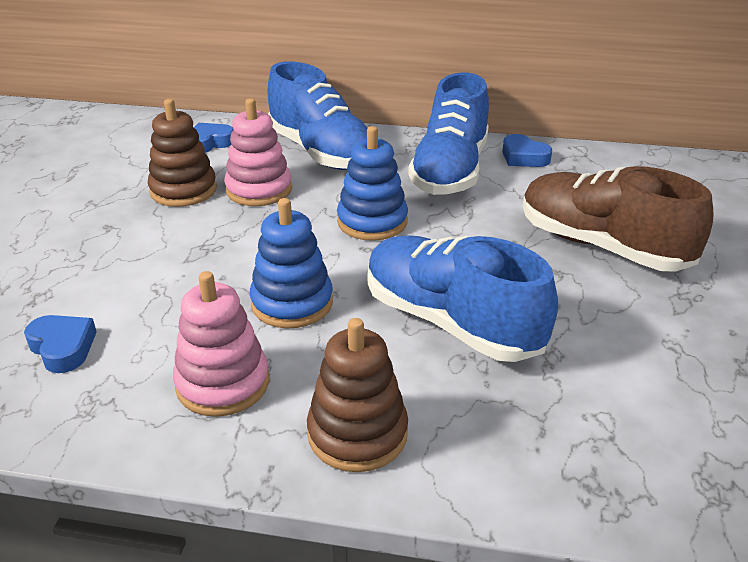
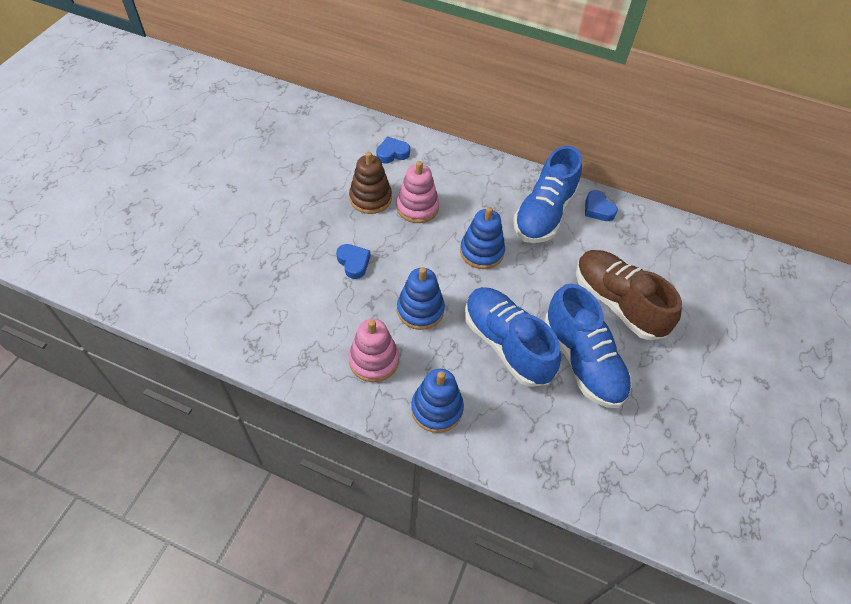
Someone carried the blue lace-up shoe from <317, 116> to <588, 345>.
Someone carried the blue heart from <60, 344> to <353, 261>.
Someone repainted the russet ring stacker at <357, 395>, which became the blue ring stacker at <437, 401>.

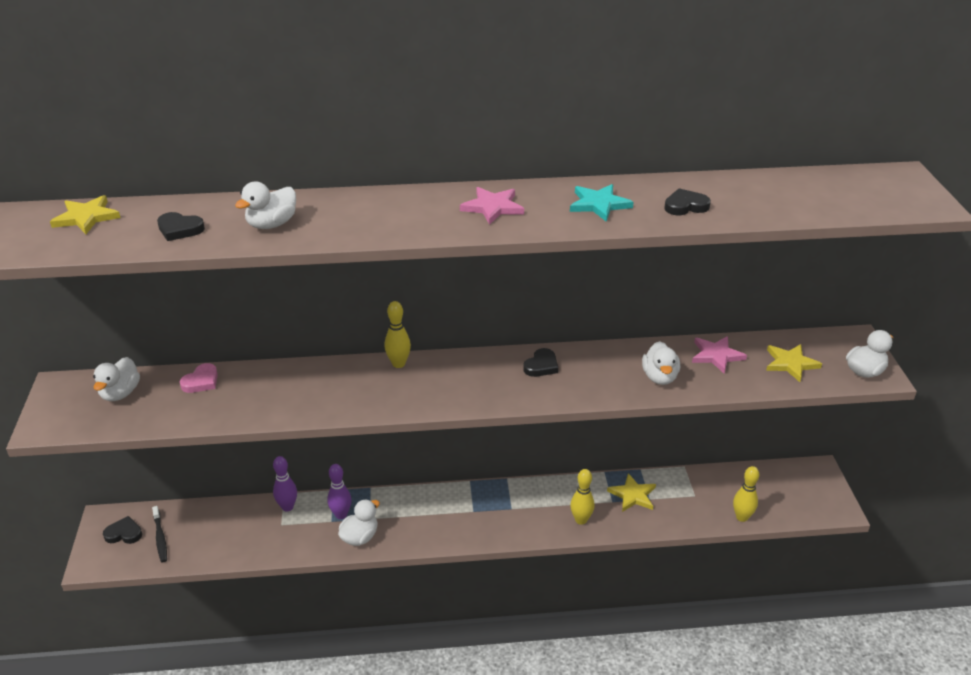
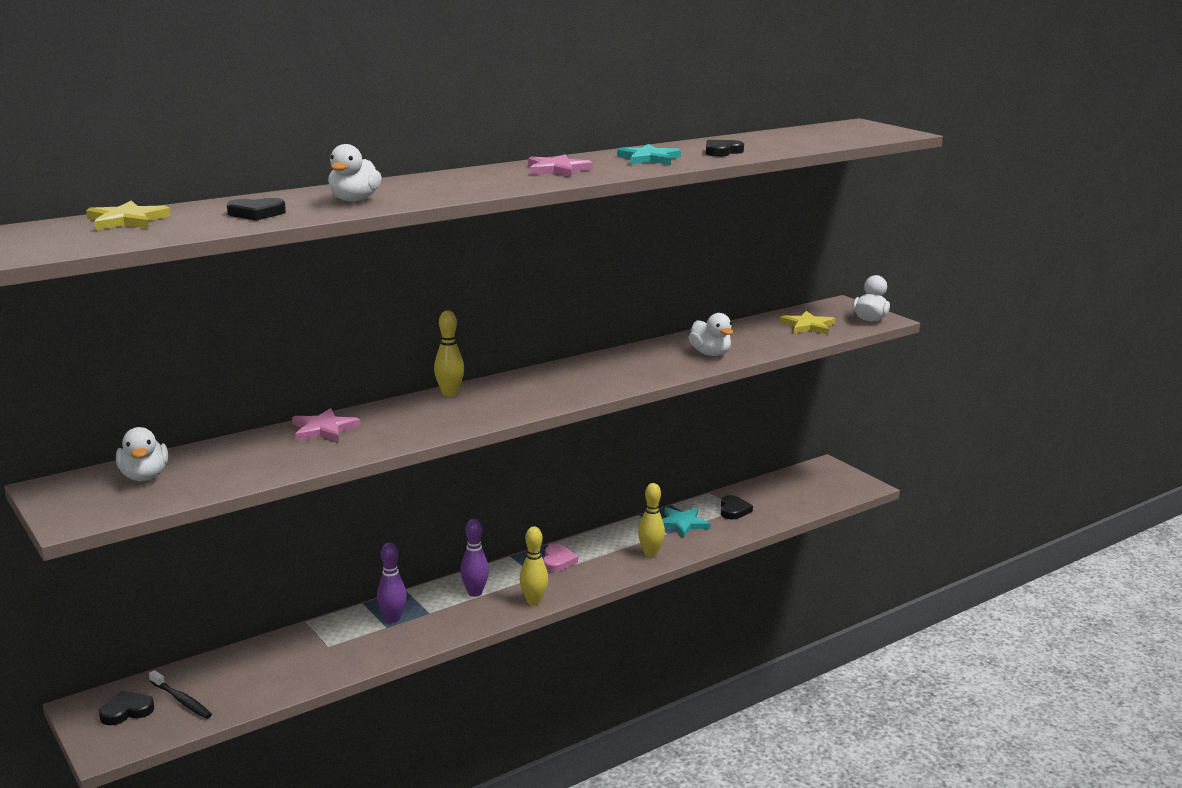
Someone carried the rosy star shape from <719, 355> to <326, 425>.
Someone carried the ebony heart from <540, 362> to <737, 507>.
Someone carried the rosy heart from <199, 378> to <560, 558>.
Someone carried the royal purple skittle from <285, 483> to <474, 558>.
Someone carried the golden skittle from <746, 494> to <534, 566>.
Someone repainted the golden star shape at <631, 492>, which became the aqua star shape at <686, 522>.
Someone took away the snow-white toy duck at <359, 522>.

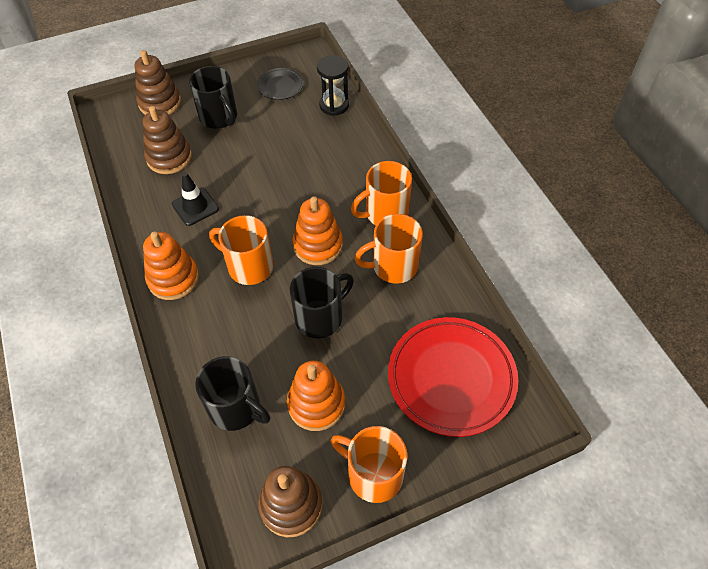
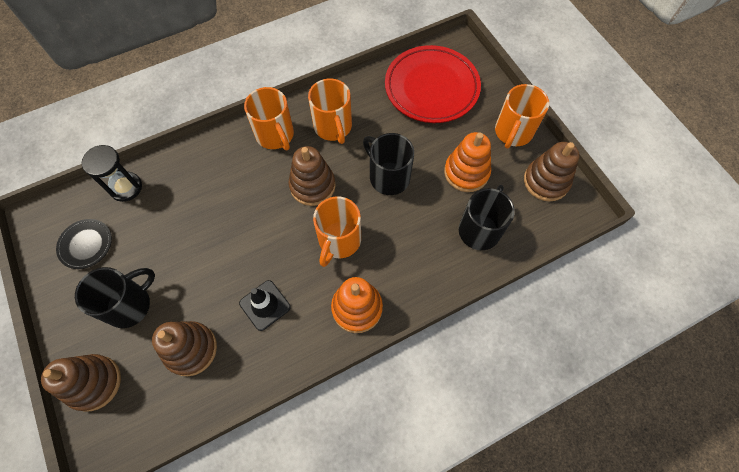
Someone repainted the orange ring stacker at <317, 230>, which became the russet ring stacker at <312, 176>.

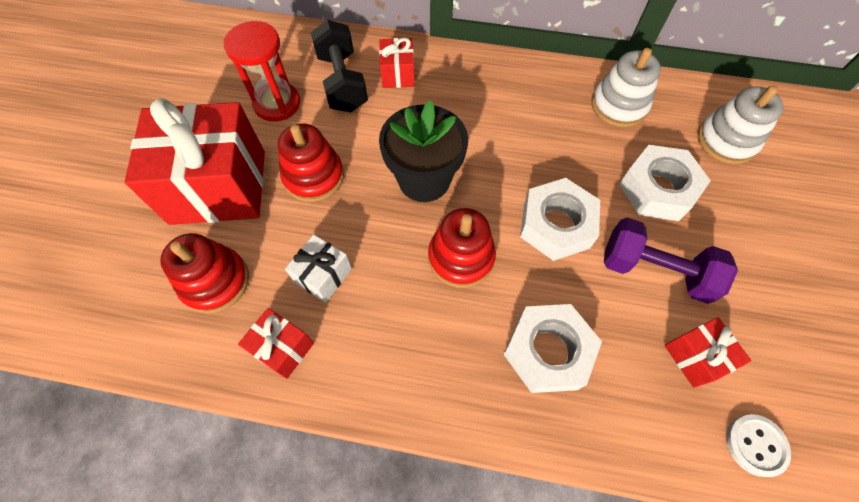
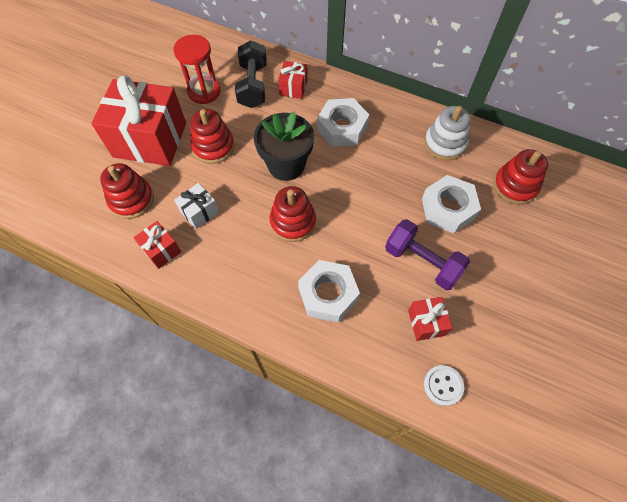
Someone repainted the snow-white ring stacker at <741, 124>, which became the scarlet ring stacker at <521, 177>.
Someone carried the snow-white hexagon nut from <560, 219> to <343, 122>.

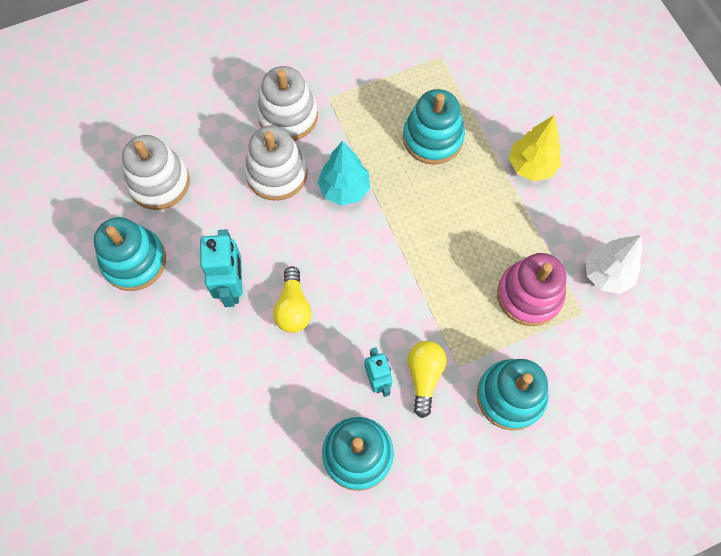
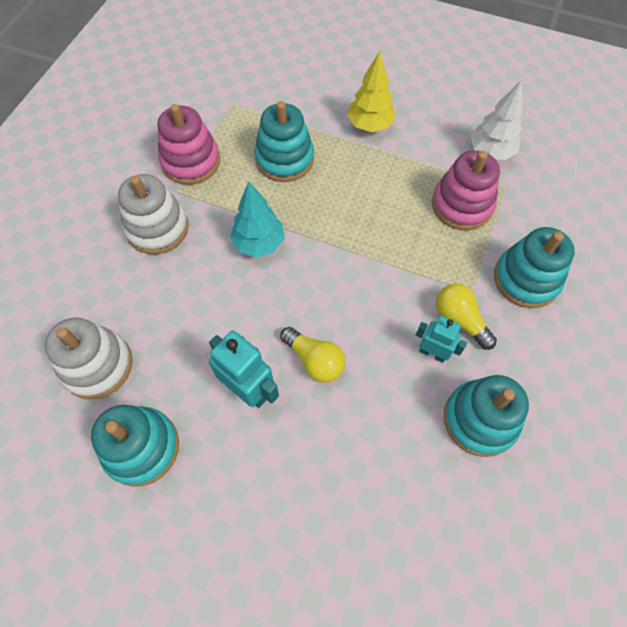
Someone took away the snow-white ring stacker at <276, 163>.
Someone put down the rosy ring stacker at <188, 144>.

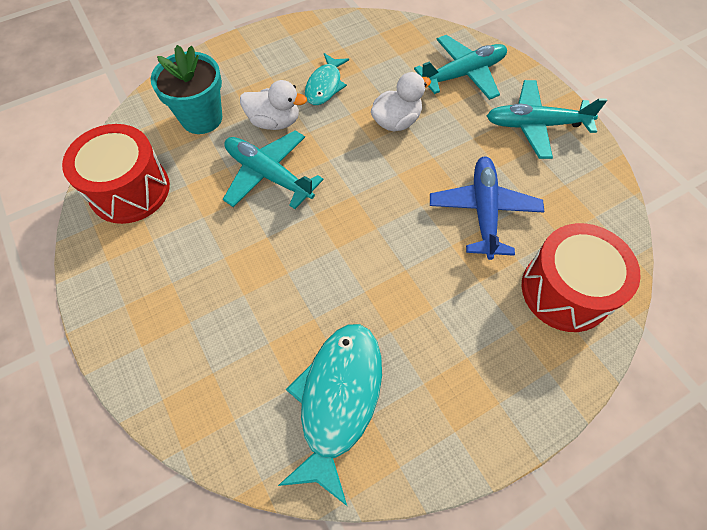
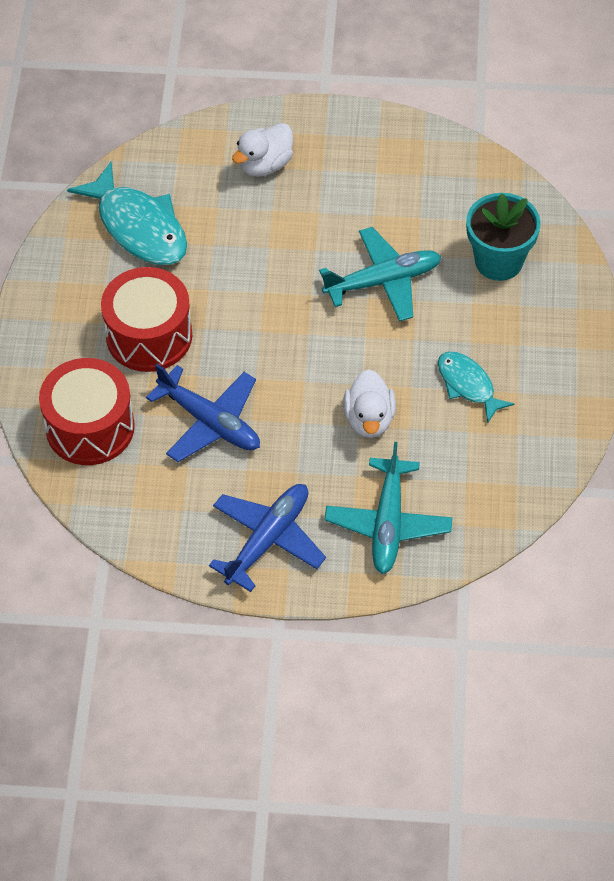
Someone carried the snow-white toy duck from <273, 105> to <262, 149>.
Someone repainted the aqua aeroplane at <547, 119>, which became the blue aeroplane at <267, 538>.
Someone carried the scarlet toy drum from <116, 174> to <146, 319>.

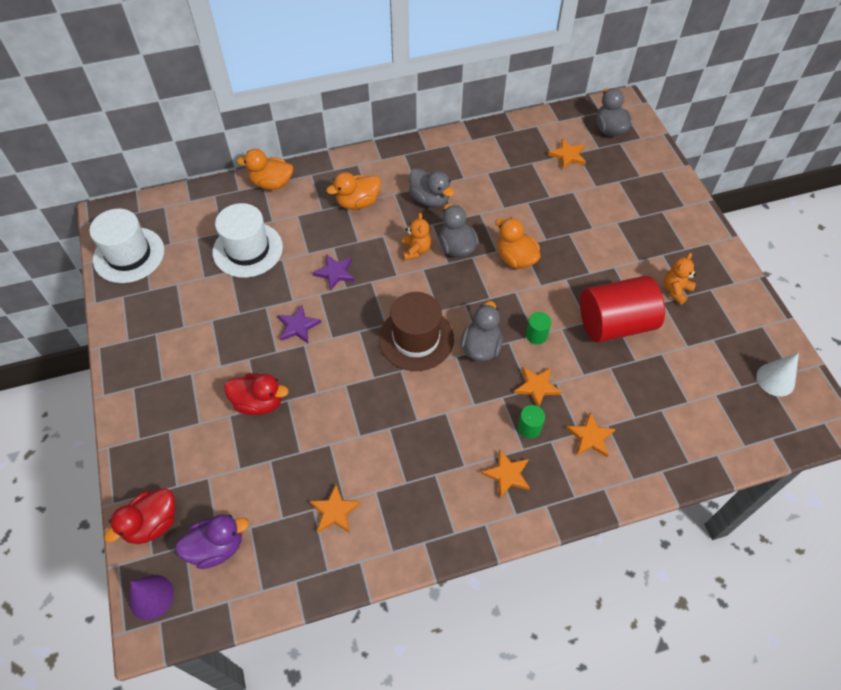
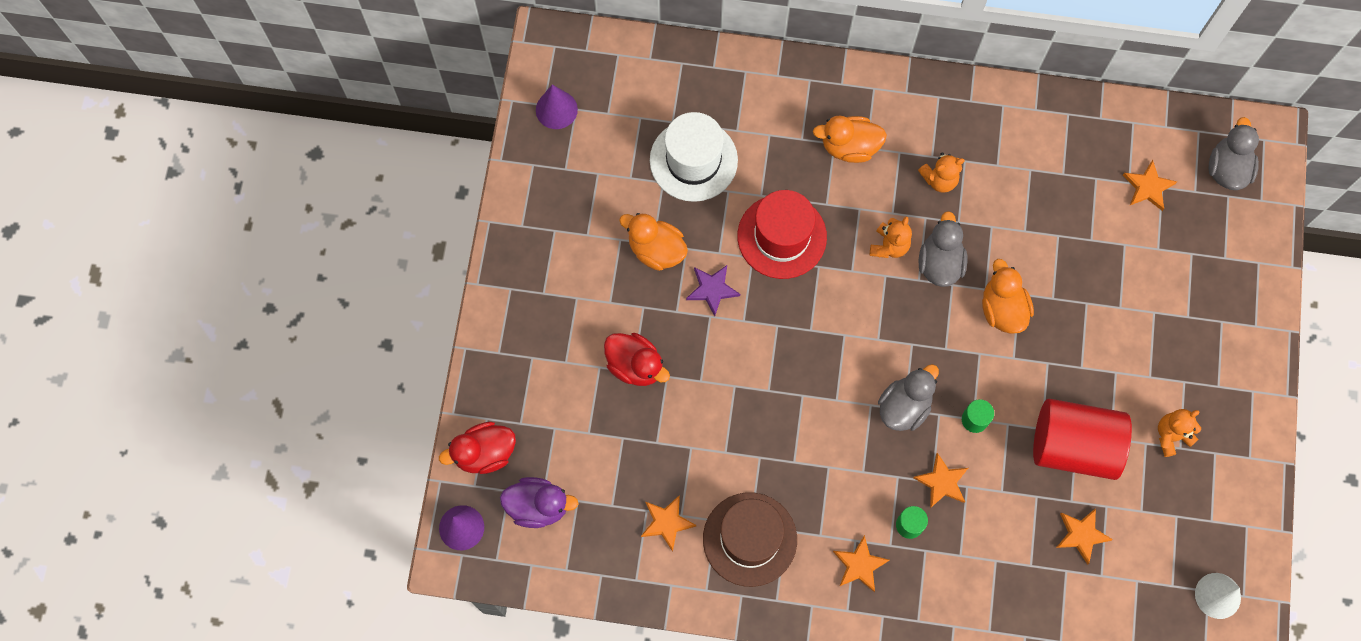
Someone carried the orange toy duck from <265, 169> to <653, 242>.
Someone swapped the gray toy duck at <431, 187> for the orange stuffed bear at <941, 172>.
Someone swapped the snow-white tall hat at <126, 246> for the royal purple solid cone at <557, 107>.
Someone swapped the royal purple star shape at <334, 272> for the scarlet tall hat at <782, 234>.
Someone carried the russet tall hat from <416, 331> to <750, 539>.
Someone carried the orange star shape from <591, 434> to <1084, 536>.

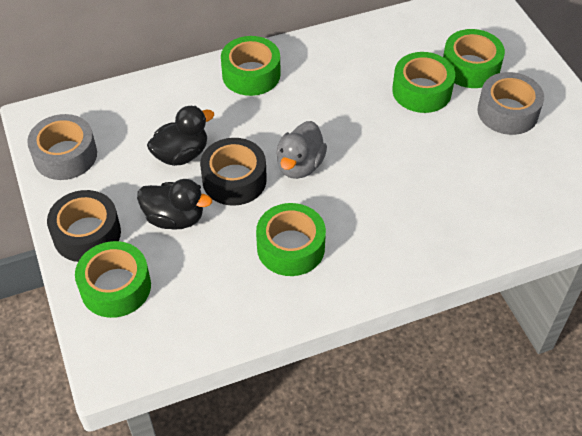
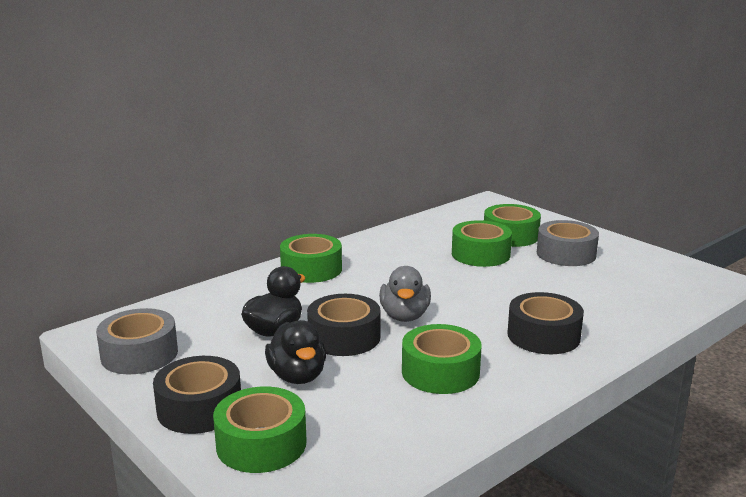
Someone rotated the ebony toy duck at <174, 204> by 75 degrees clockwise.
Someone put down the ebony sticky tape at <545, 323>.

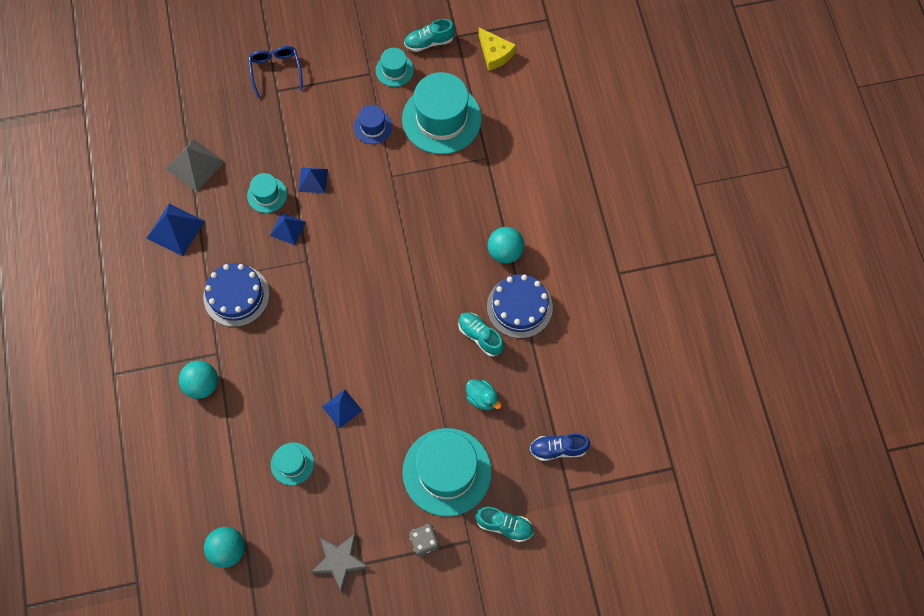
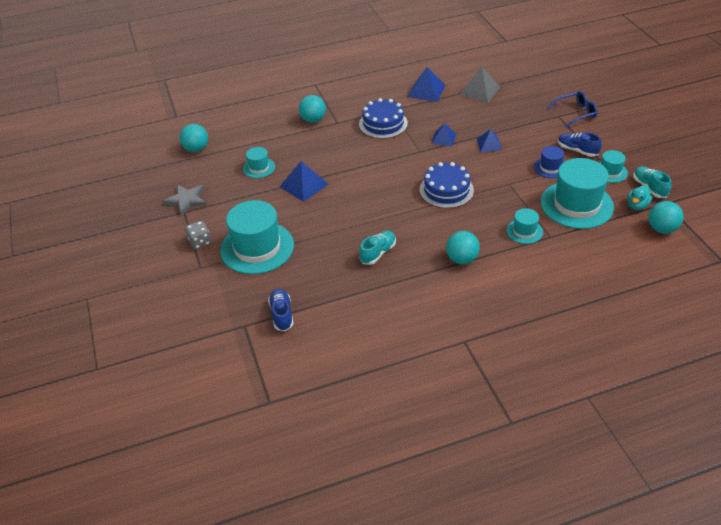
Someone swapped the golden piece of cheese at <497, 49> for the aqua ball at <666, 217>.
Someone carried the aqua tall hat from <267, 193> to <525, 226>.
Someone carried the blue gateau from <520, 306> to <447, 185>.
Someone carried the aqua toy duck from <483, 394> to <639, 197>.
Someone scaled the blue solid pyramid at <342, 409> by 1.56.
Someone took away the aqua lace-up shoe at <504, 524>.
Someone put down the blue lace-up shoe at <580, 145>.

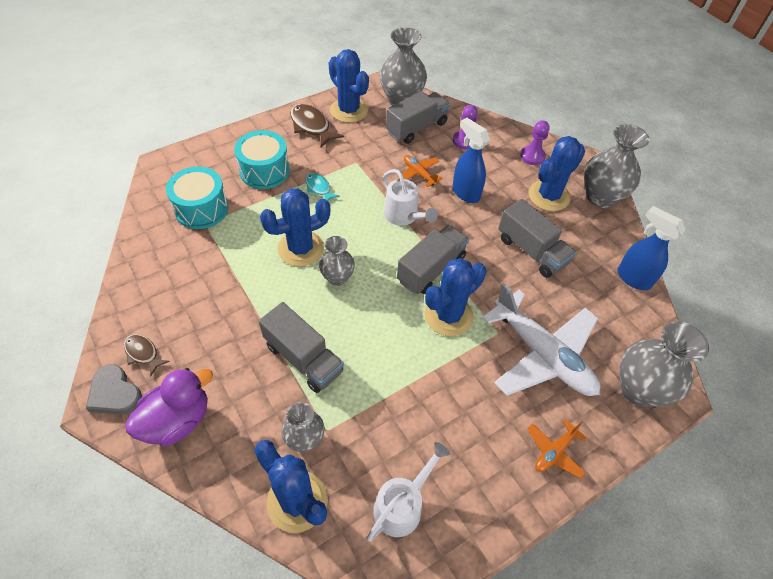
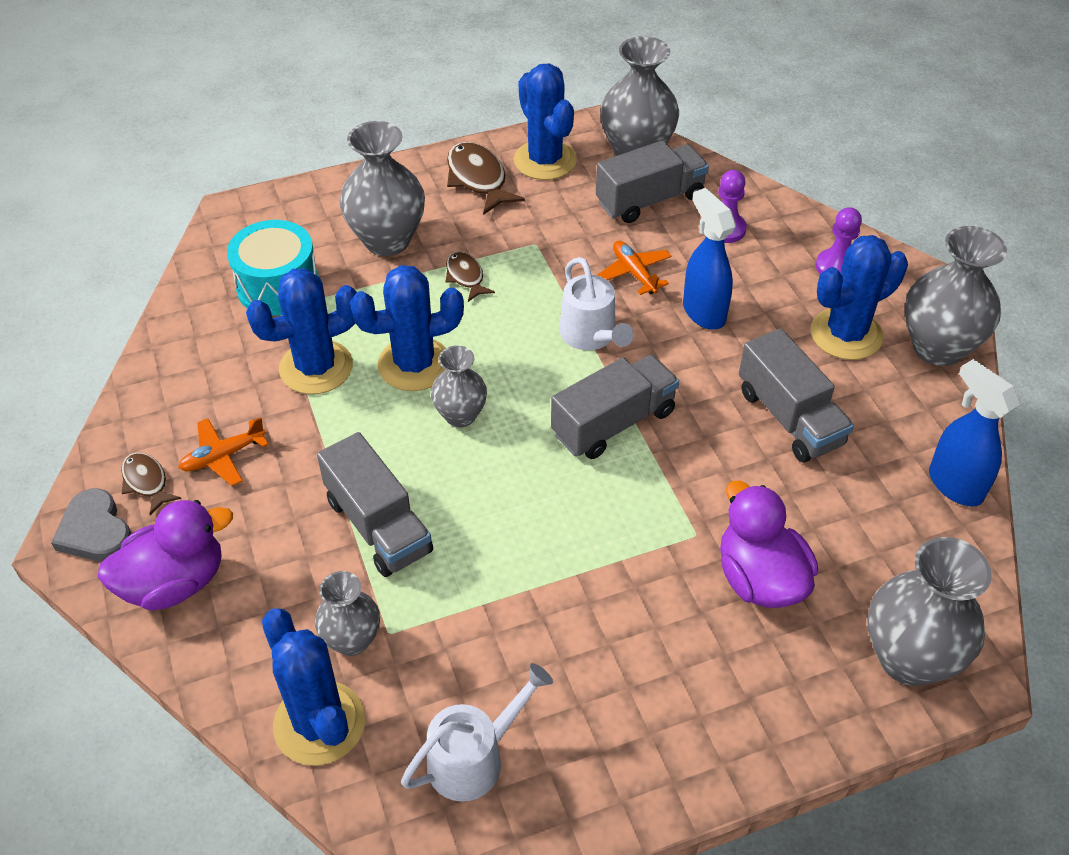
Someone swapped the aqua toy drum at <262, 159> for the gray flower vase at <382, 188>.
Someone repainted the aqua fish figure at <322, 187>, which became the russet fish figure at <470, 276>.
Someone carried the blue cactus from <455, 297> to <301, 331>.
Someone swapped the snow-white aeroplane at <541, 339> for the royal purple toy duck at <769, 544>.
Someone carried the orange aeroplane from <557, 449> to <223, 451>.

